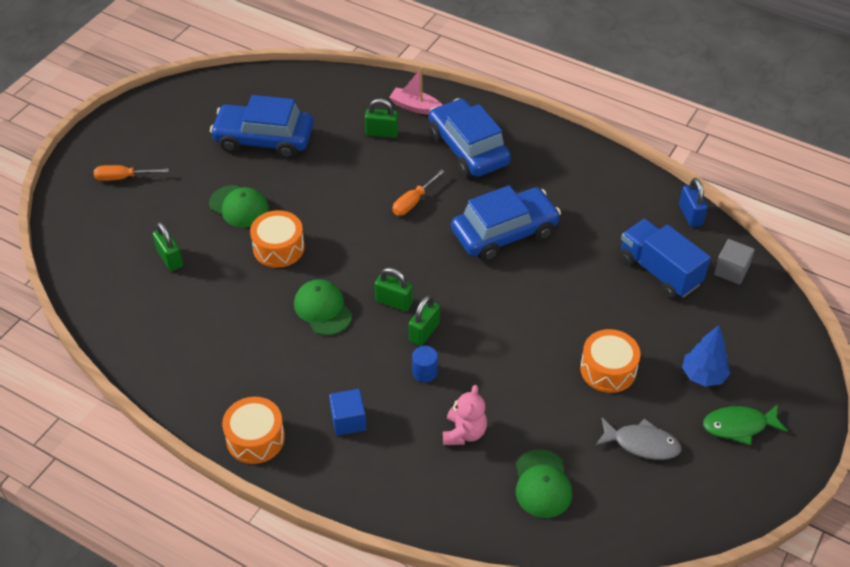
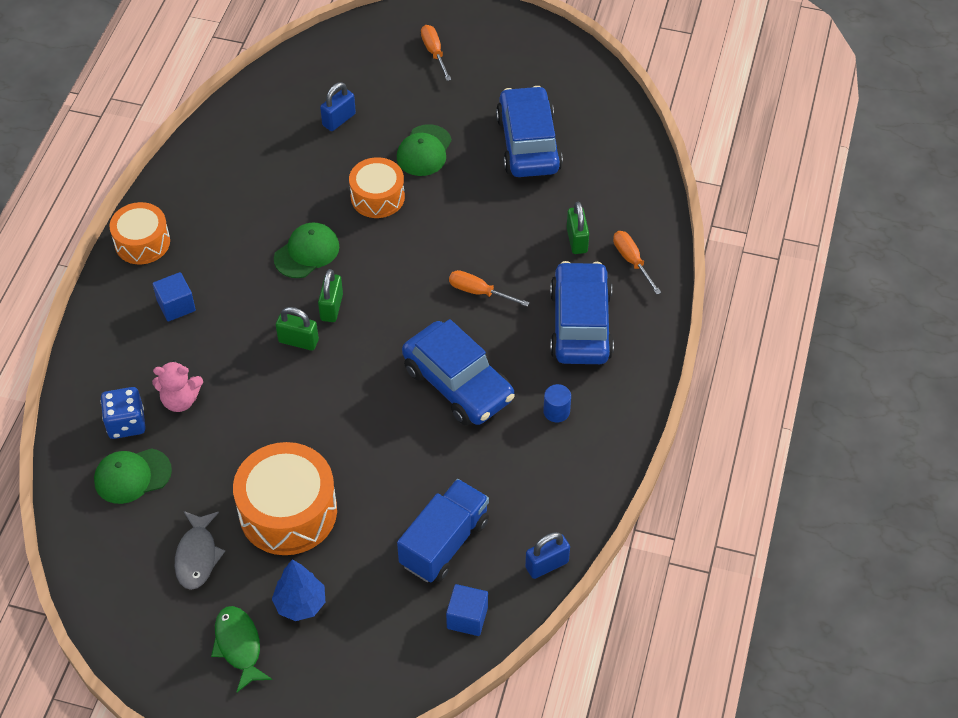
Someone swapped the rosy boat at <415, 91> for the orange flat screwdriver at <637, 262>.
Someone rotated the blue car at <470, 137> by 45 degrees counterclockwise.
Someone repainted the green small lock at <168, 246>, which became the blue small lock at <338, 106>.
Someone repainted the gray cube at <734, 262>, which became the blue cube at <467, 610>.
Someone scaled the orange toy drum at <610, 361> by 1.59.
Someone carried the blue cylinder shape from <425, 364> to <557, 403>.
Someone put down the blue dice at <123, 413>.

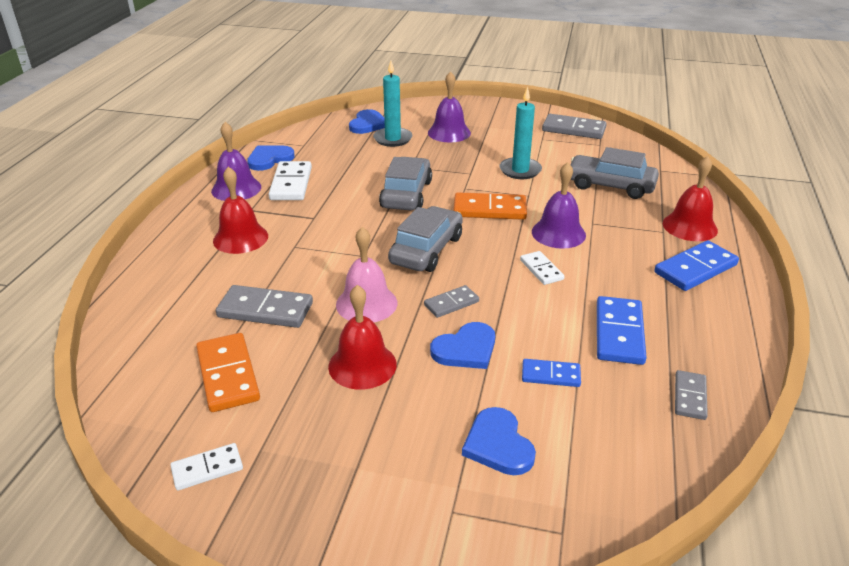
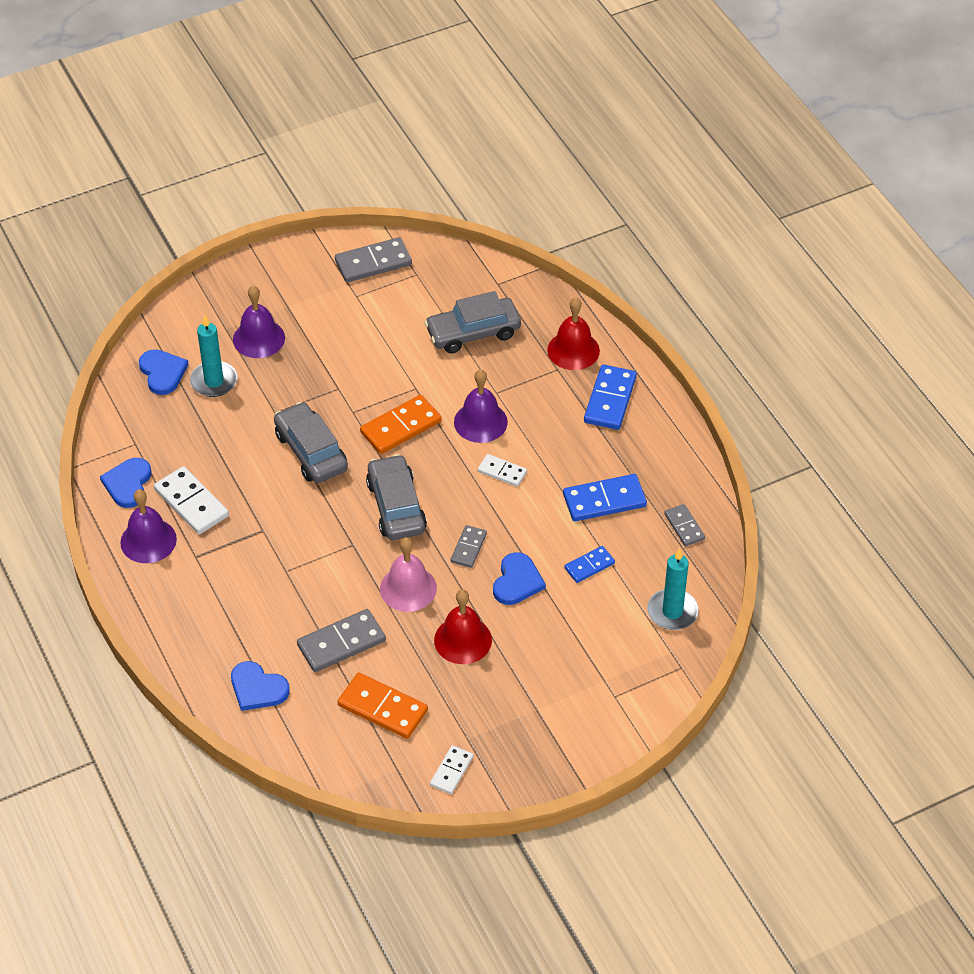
Someone carried the aqua candle from <521, 133> to <673, 589>.
Someone took away the scarlet school bell at <240, 210>.
Someone rotated the blue domino tile at <622, 330> by 75 degrees counterclockwise.
Someone carried the blue heart from <499, 441> to <260, 686>.

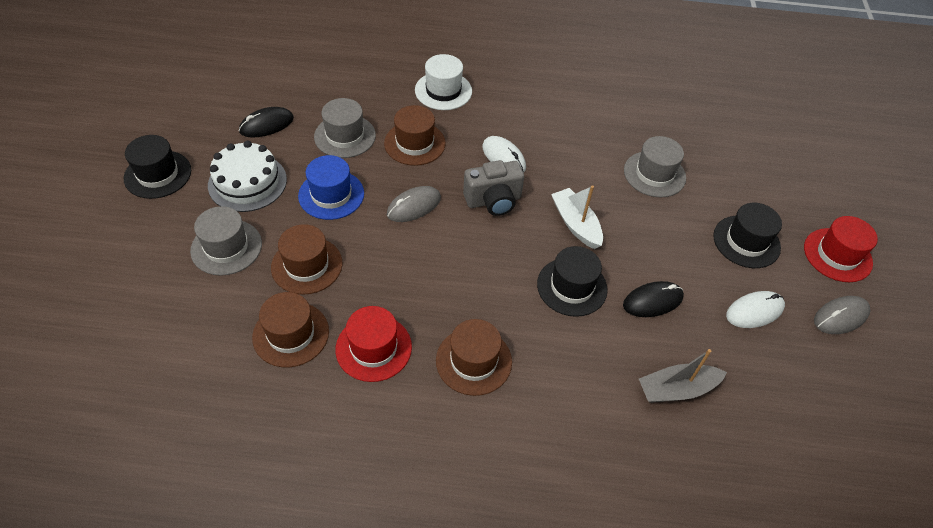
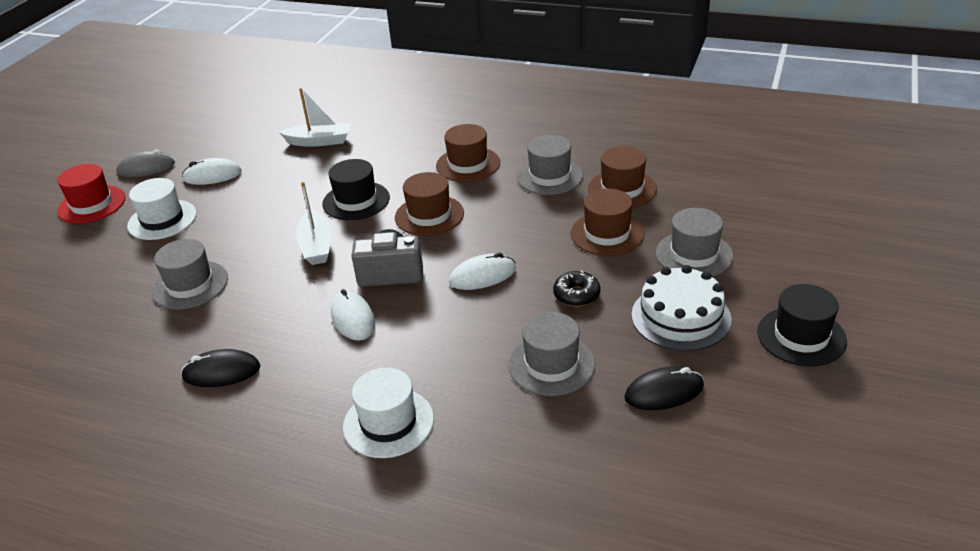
Someone carried the russet tall hat from <415, 135> to <429, 204>.
Someone swapped the blue tall hat at <331, 187> for the ebony glazed donut at <577, 288>.
Someone repainted the gray computer mouse at <414, 204>, which became the snow-white computer mouse at <482, 271>.
Someone repainted the ebony tall hat at <747, 235>, which became the snow-white tall hat at <162, 209>.
Someone carried the ebony computer mouse from <653, 299> to <220, 368>.
Someone repainted the scarlet tall hat at <373, 344>, which became the gray tall hat at <550, 165>.
Someone repainted the gray boat at <683, 376>, which became the snow-white boat at <315, 117>.

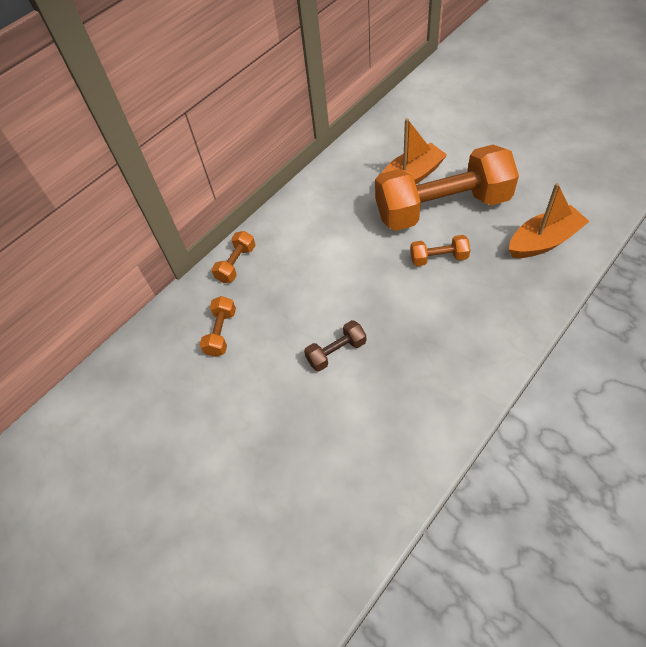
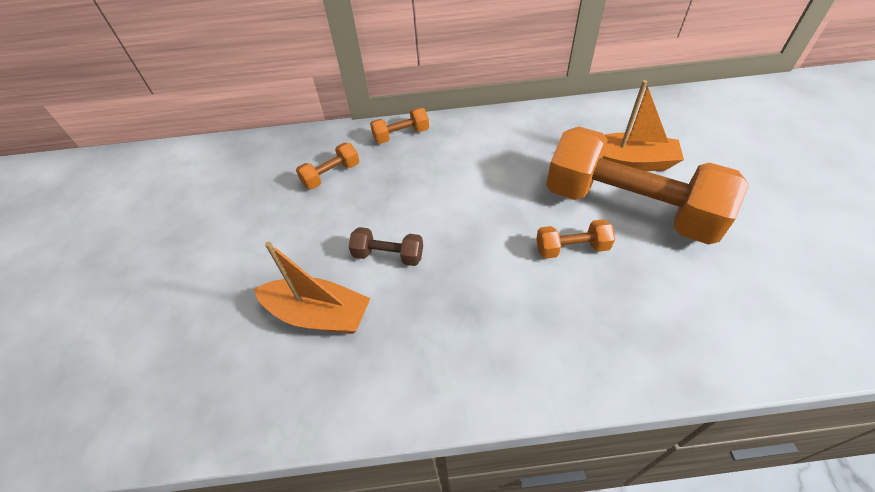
Someone carried the orange boat from <549, 220> to <312, 287>.
Someone rotated the orange free weight at <440, 250> by 45 degrees counterclockwise.

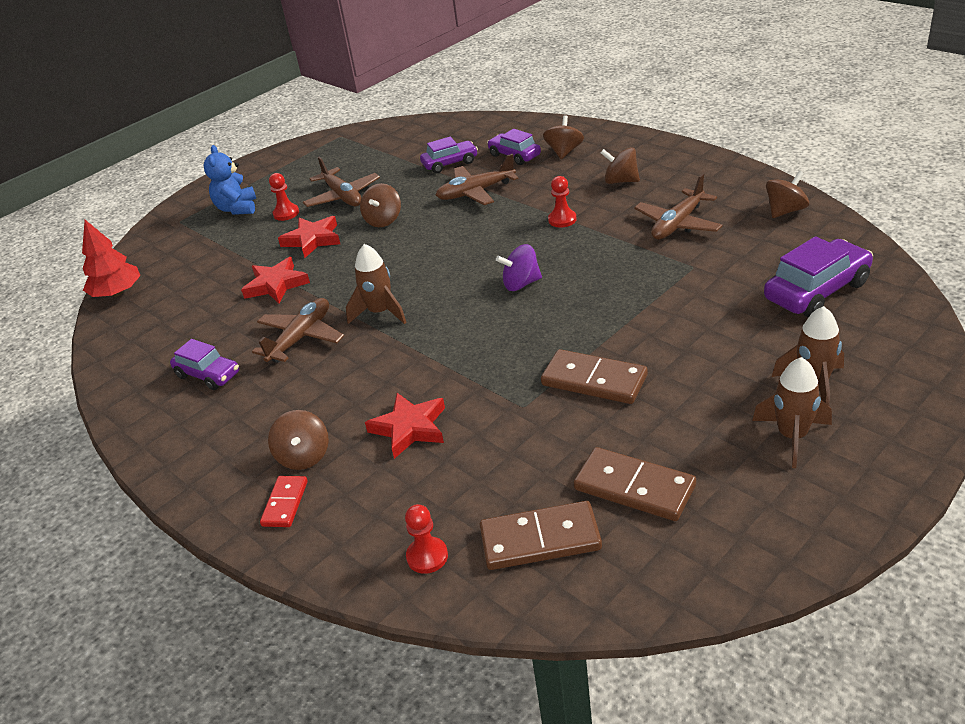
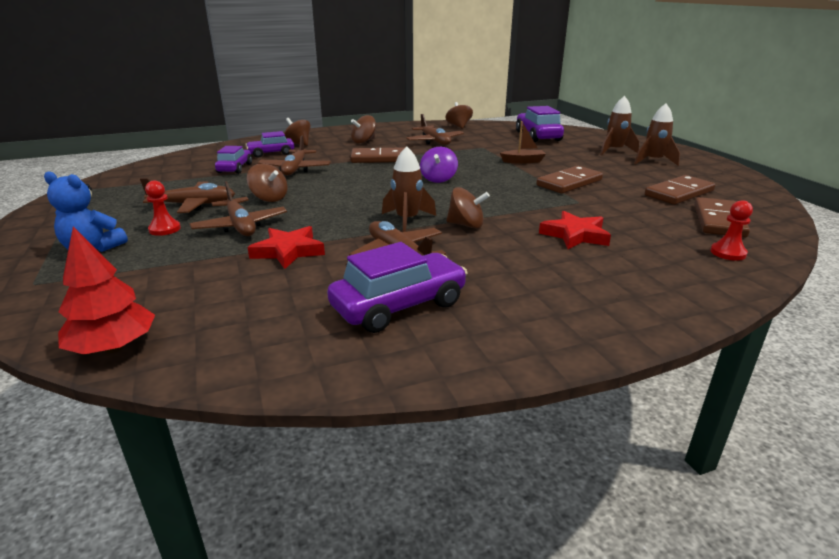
Someone swapped the scarlet pawn at <562, 202> for the russet domino tile at <377, 155>.
Someone swapped the scarlet star shape at <309, 237> for the russet aeroplane at <238, 208>.
Someone scaled the royal purple car at <204, 364> by 1.58.
Someone carried the russet whirligig from <298, 440> to <468, 208>.
Someone took away the scarlet domino tile at <284, 501>.
Someone put down the russet boat at <523, 142>.

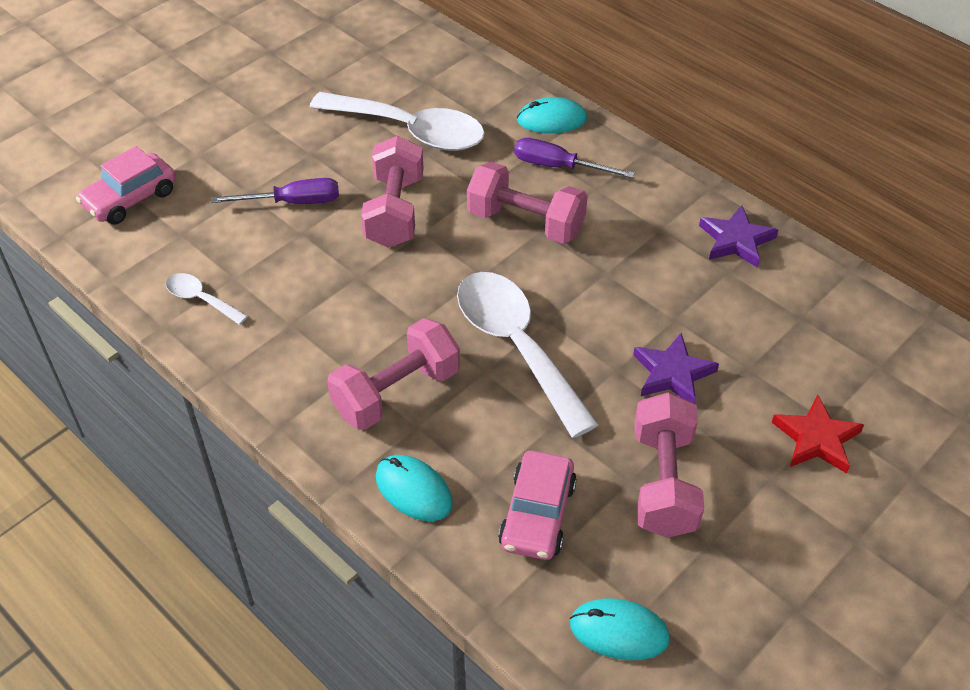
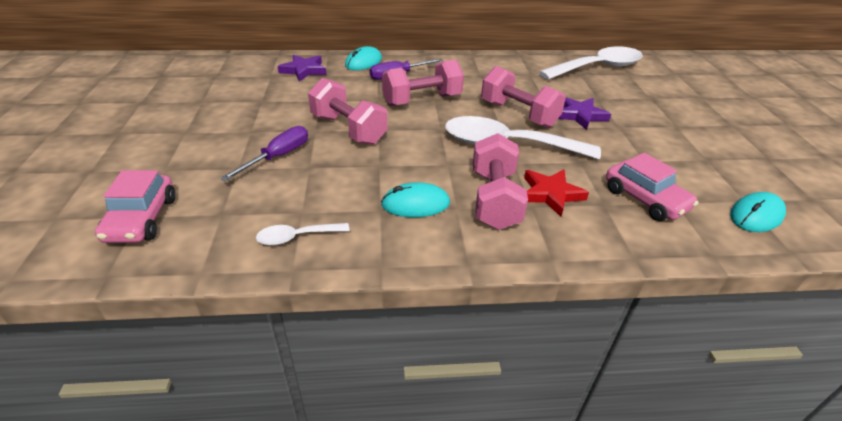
Someone carried the snow-white tablespoon from <397, 121> to <591, 63>.
Someone carried the royal purple star shape from <738, 236> to <301, 68>.
Someone carried the rosy free weight from <669, 465> to <523, 97>.
Someone carried the scarlet star shape from <817, 434> to <556, 193>.
Someone carried the aqua computer mouse from <414, 488> to <415, 199>.

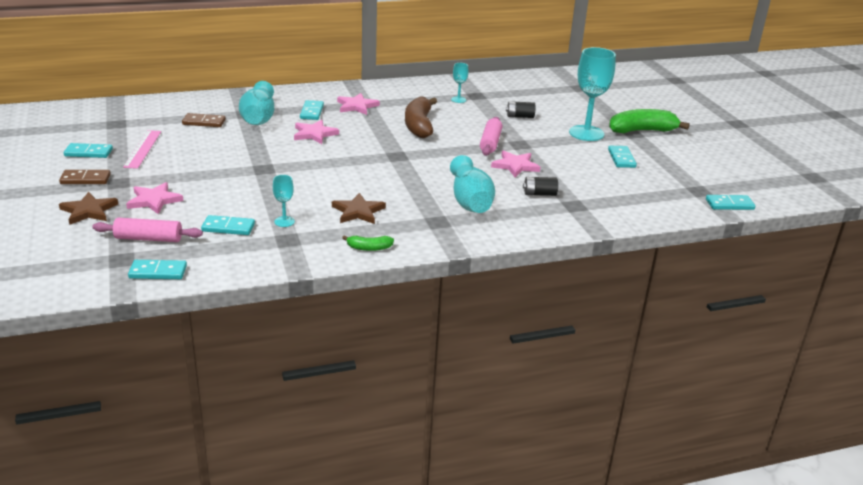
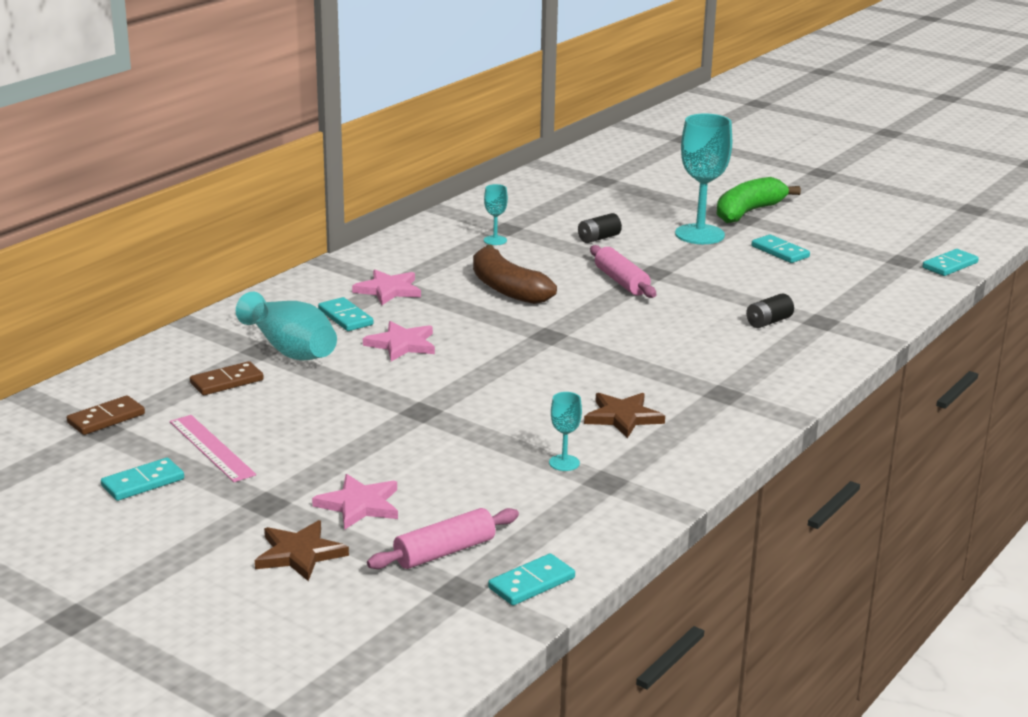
Someone took away the rosy star shape at <516, 163>.
Someone took away the aqua flower vase at <472, 184>.
Someone carried the russet domino tile from <85, 177> to <106, 415>.
Someone took away the aqua domino tile at <228, 225>.
Someone took away the green banana at <368, 243>.

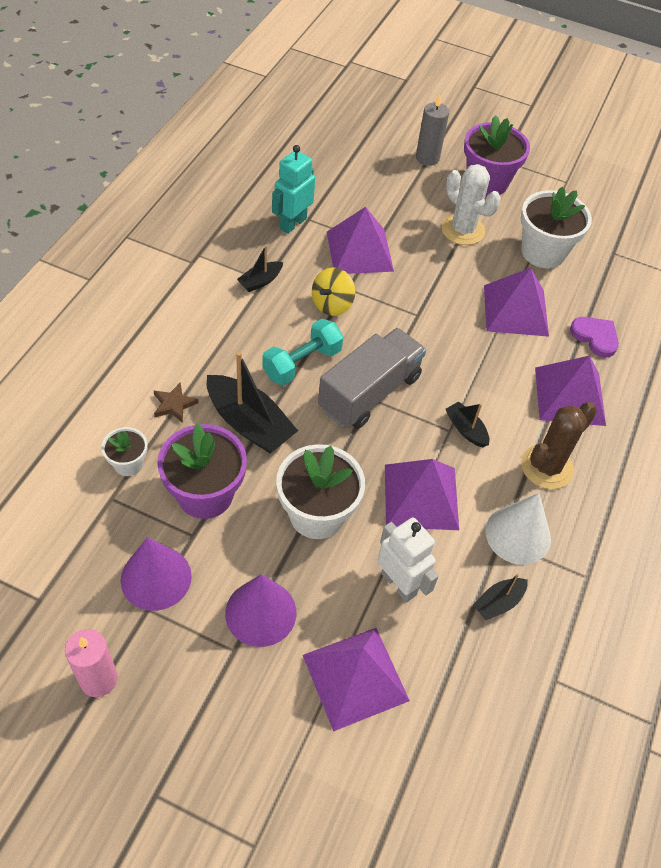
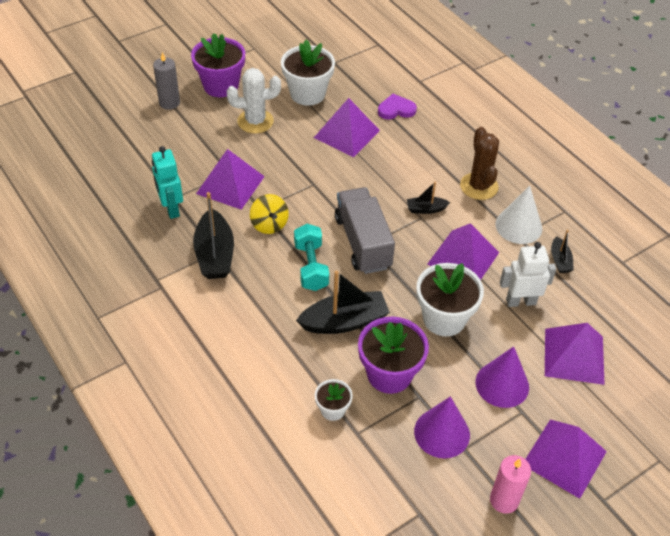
Someone scaled the ebony boat at <260, 268> by 1.93.
Someone carried the royal purple solid pyramid from <570, 391> to <566, 459>.
Someone took away the russet star shape at <176, 402>.

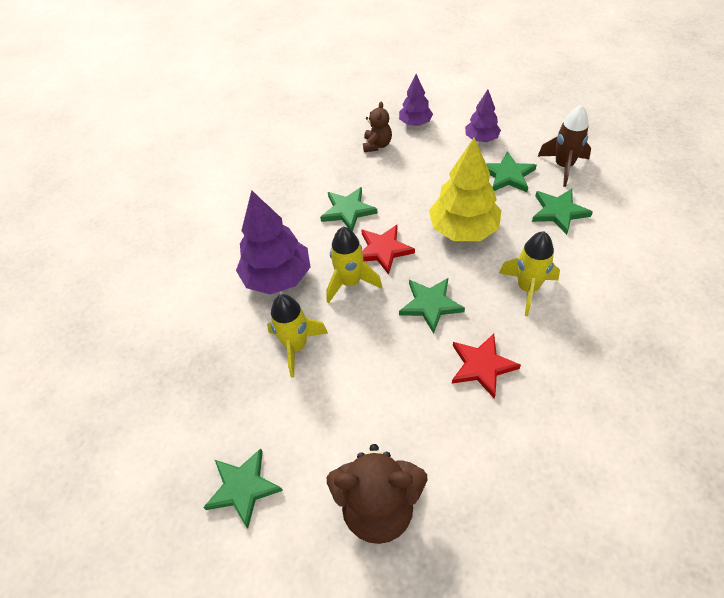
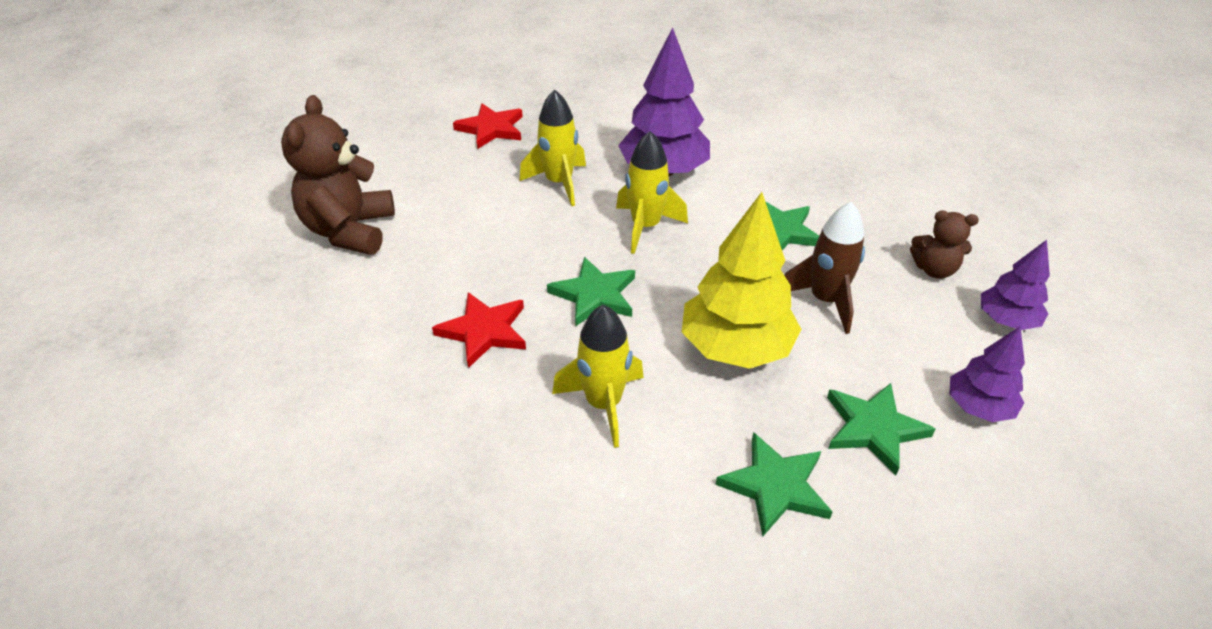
Someone carried the russet spaceship from <564, 146> to <824, 268>.
Someone carried the scarlet star shape from <388, 250> to <488, 126>.
Someone took away the green star shape at <243, 488>.

